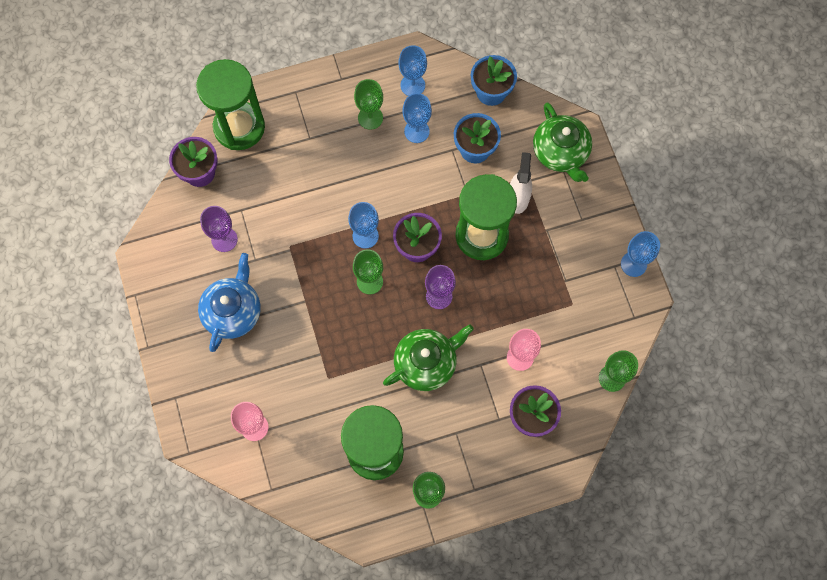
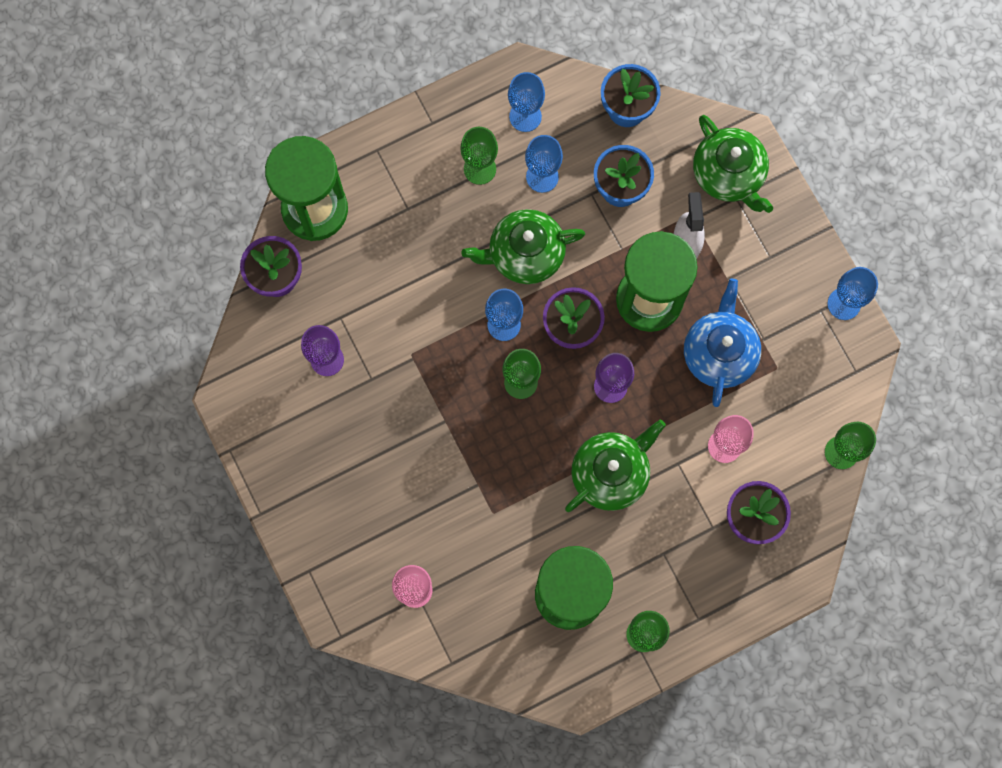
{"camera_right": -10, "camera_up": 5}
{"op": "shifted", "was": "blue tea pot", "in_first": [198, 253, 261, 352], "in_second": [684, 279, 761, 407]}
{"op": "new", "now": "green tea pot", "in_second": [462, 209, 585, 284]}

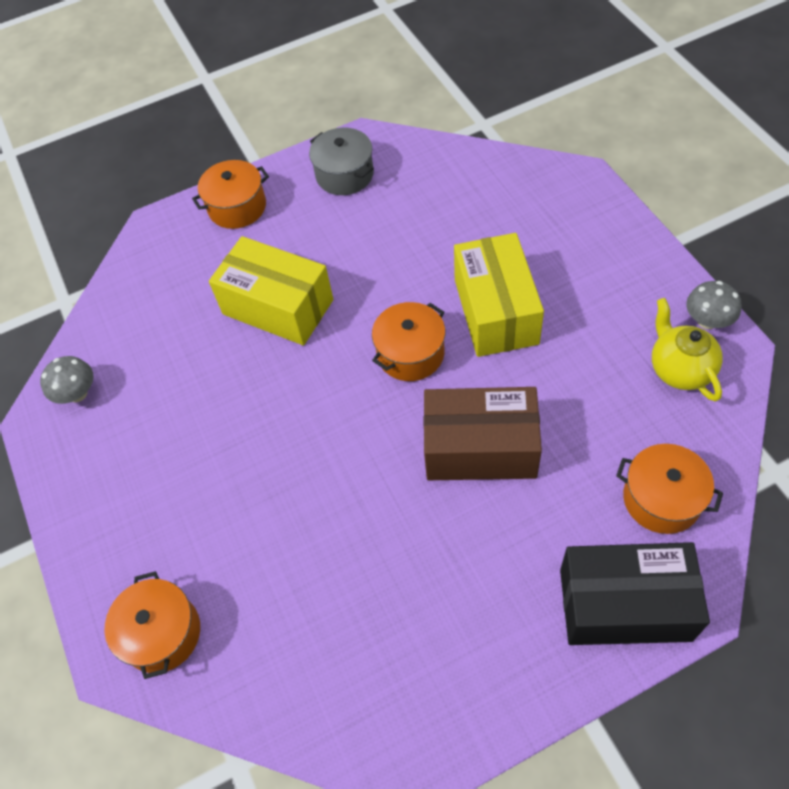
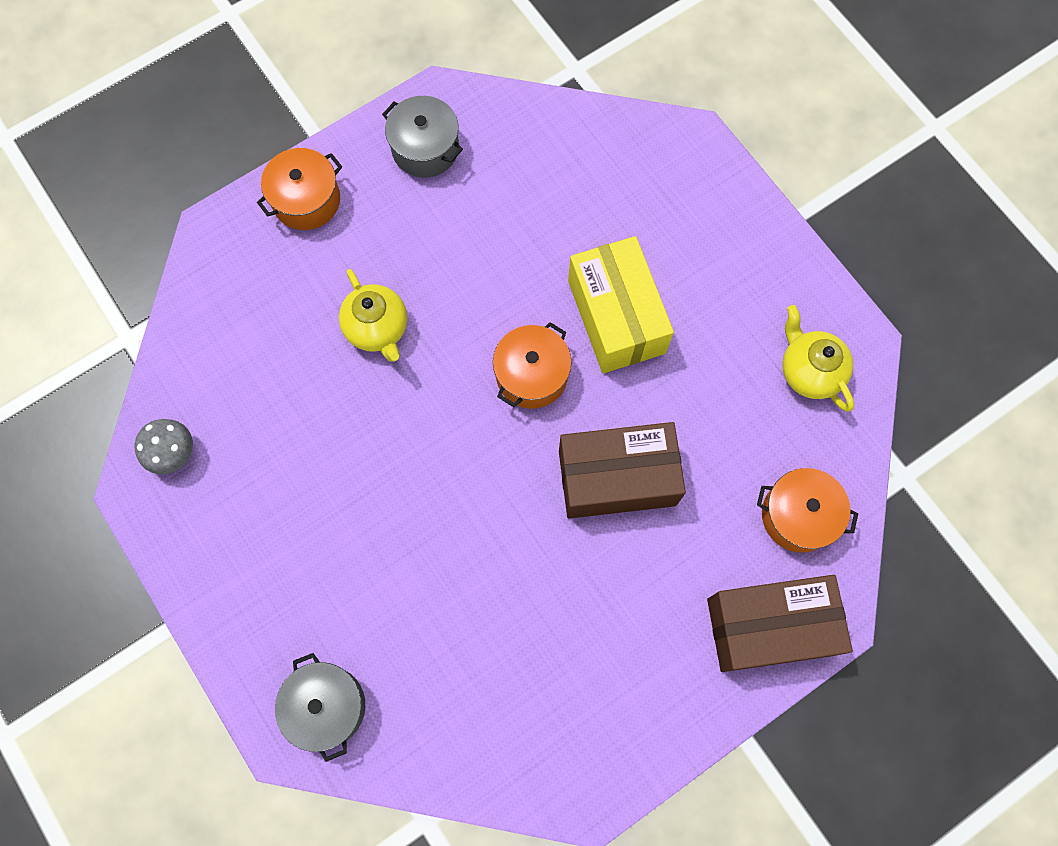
{"camera_right": -15, "camera_up": 15}
{"op": "swapped", "was": "golden parcel", "now": "golden tea pot", "in_first": [209, 236, 333, 345], "in_second": [339, 269, 407, 362]}
{"op": "gone", "was": "ash-grey fungus", "in_first": [686, 281, 742, 329]}
{"op": "repainted", "was": "jet-black parcel", "now": "russet parcel", "in_first": [560, 542, 710, 645], "in_second": [707, 575, 853, 672]}
{"op": "repainted", "was": "bright orange pot", "now": "ash-grey pot", "in_first": [105, 571, 200, 679], "in_second": [275, 653, 365, 762]}

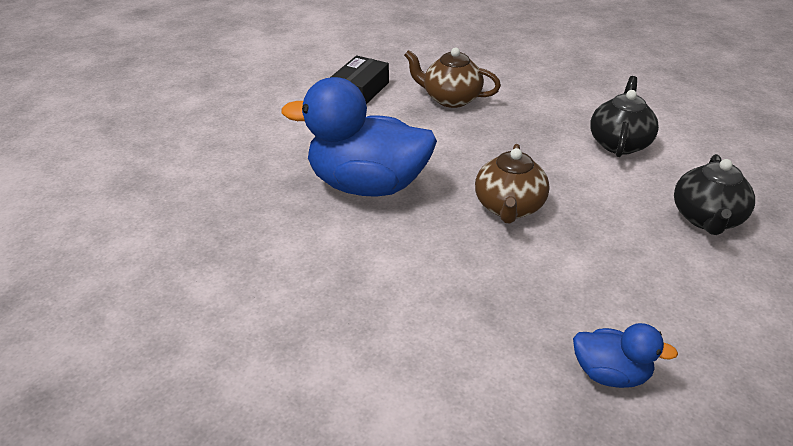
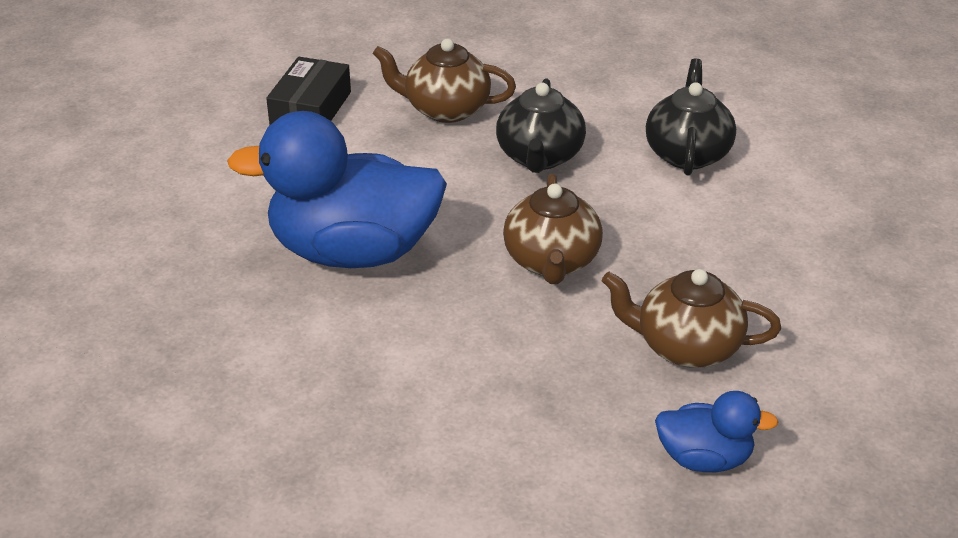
{"camera_right": -10, "camera_up": 0}
{"op": "shifted", "was": "jet-black tea pot", "in_first": [674, 154, 755, 235], "in_second": [496, 79, 586, 173]}
{"op": "new", "now": "russet tea pot", "in_second": [602, 269, 781, 368]}

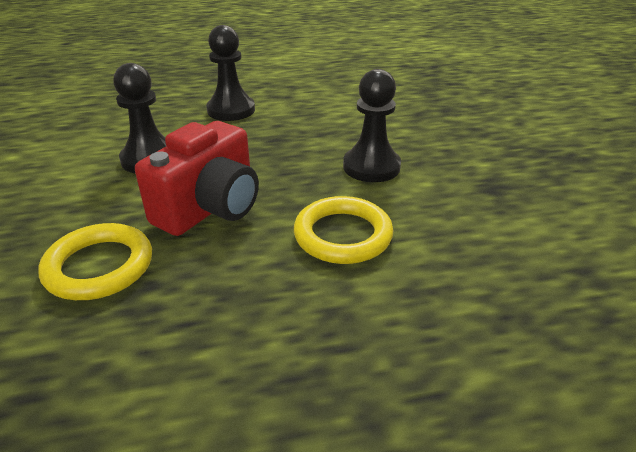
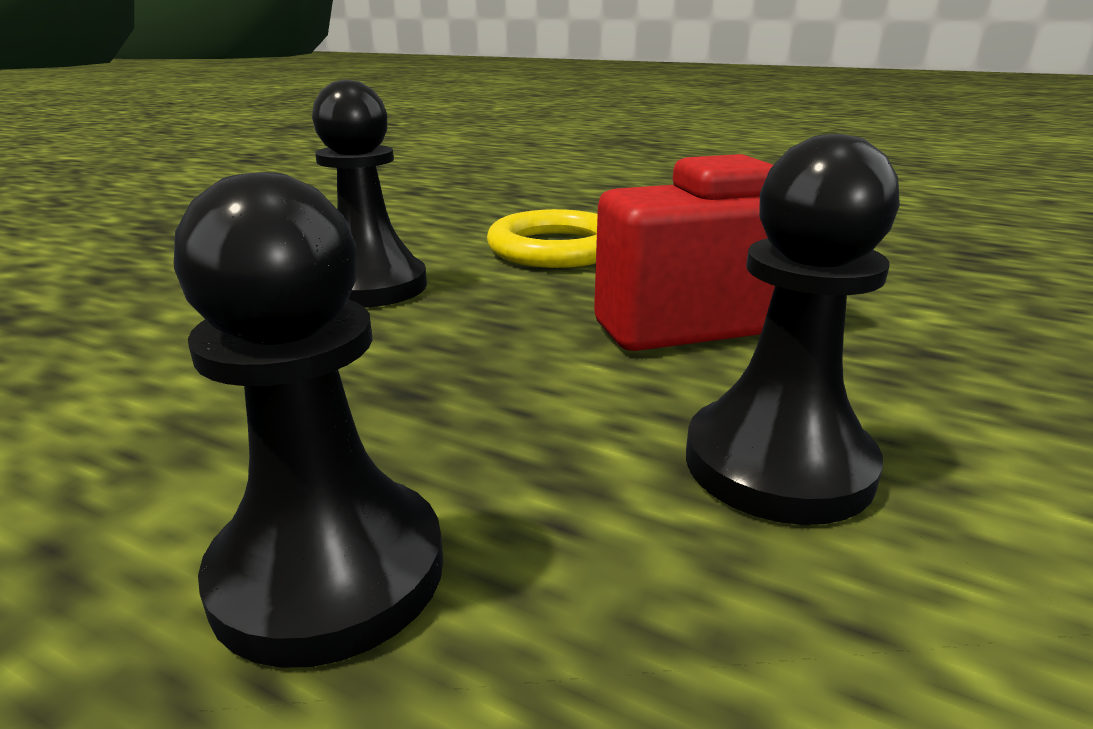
{"camera_right": -140, "camera_up": -10}
{"op": "gone", "was": "golden hoop", "in_first": [38, 223, 152, 300]}

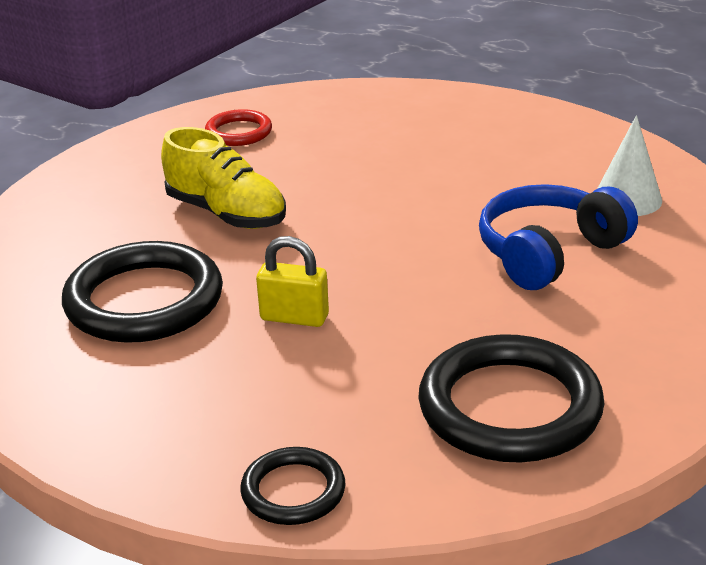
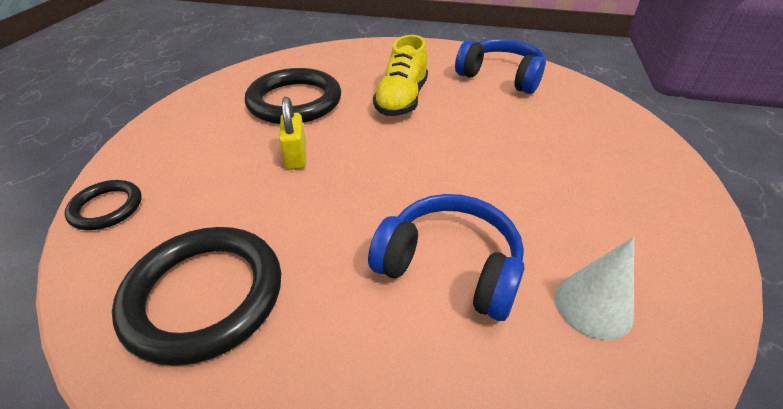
{"camera_right": 65, "camera_up": 10}
{"op": "swapped", "was": "red hoop", "now": "blue headset", "in_first": [205, 109, 272, 146], "in_second": [455, 39, 546, 94]}

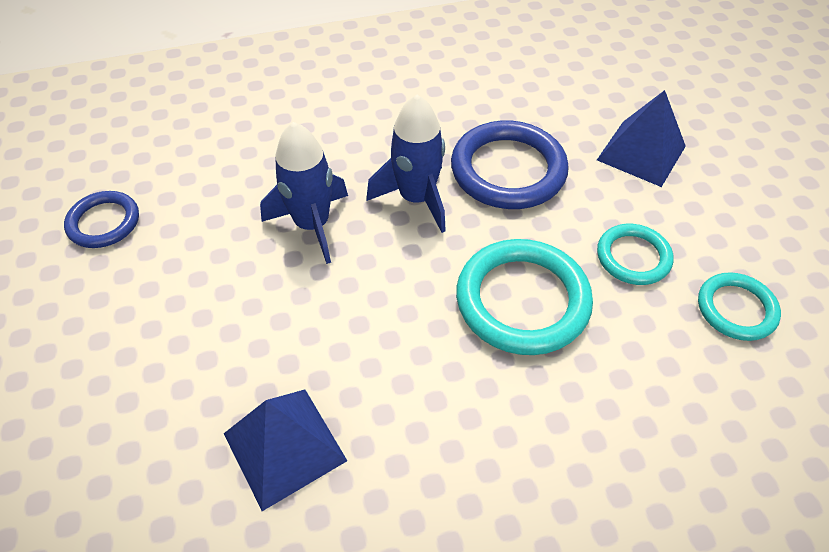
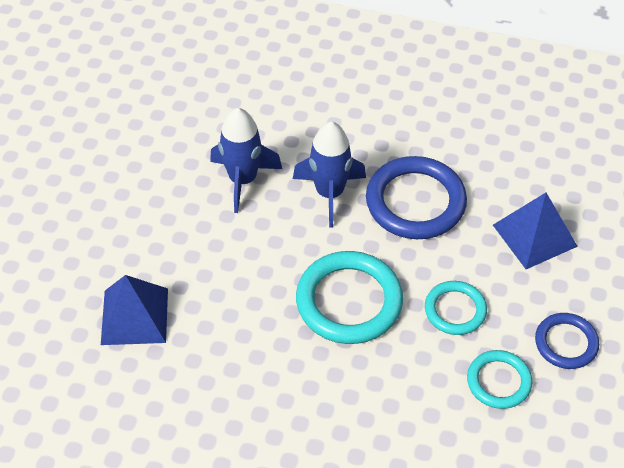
{"camera_right": 30, "camera_up": 0}
{"op": "shifted", "was": "blue hoop", "in_first": [64, 191, 139, 248], "in_second": [535, 313, 599, 369]}

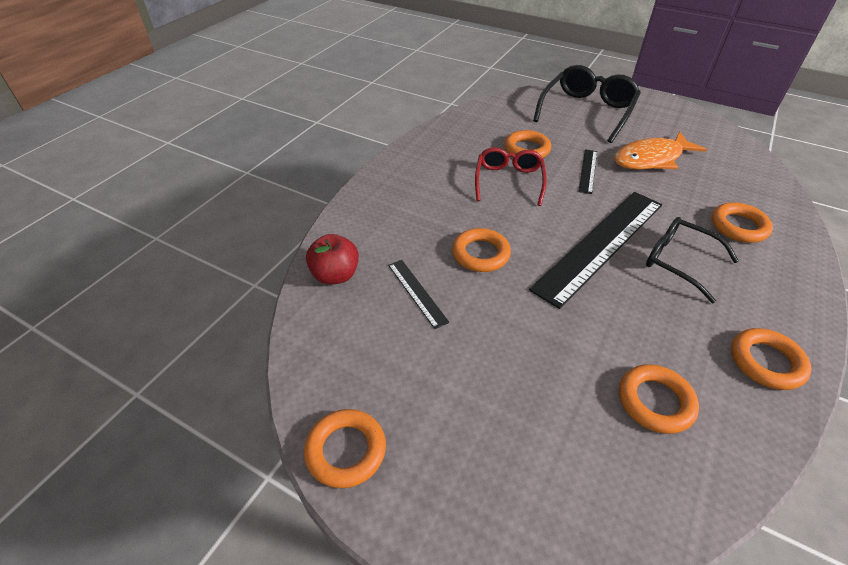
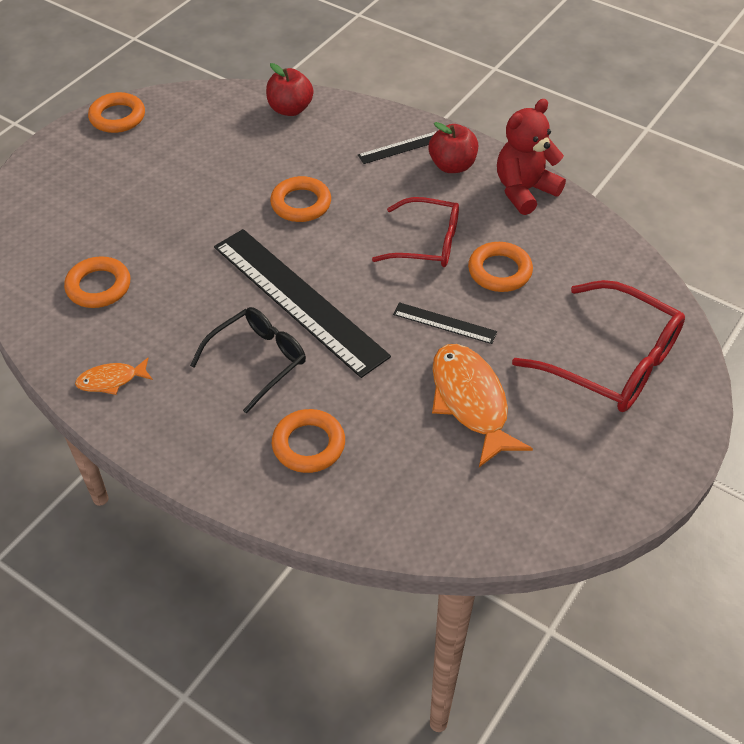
{"camera_right": 95, "camera_up": 5}
{"op": "repainted", "was": "jet-black spectacles", "now": "red spectacles", "in_first": [533, 65, 641, 143], "in_second": [512, 280, 685, 412]}
{"op": "shifted", "was": "jet-black straightedge", "in_first": [388, 260, 449, 329], "in_second": [358, 131, 437, 164]}
{"op": "swapped", "was": "bright orange hoop", "now": "bright orange fish", "in_first": [731, 328, 811, 390], "in_second": [75, 358, 153, 395]}
{"op": "new", "now": "red teddy", "in_second": [497, 99, 566, 215]}
{"op": "new", "now": "red apple", "in_second": [429, 122, 478, 173]}

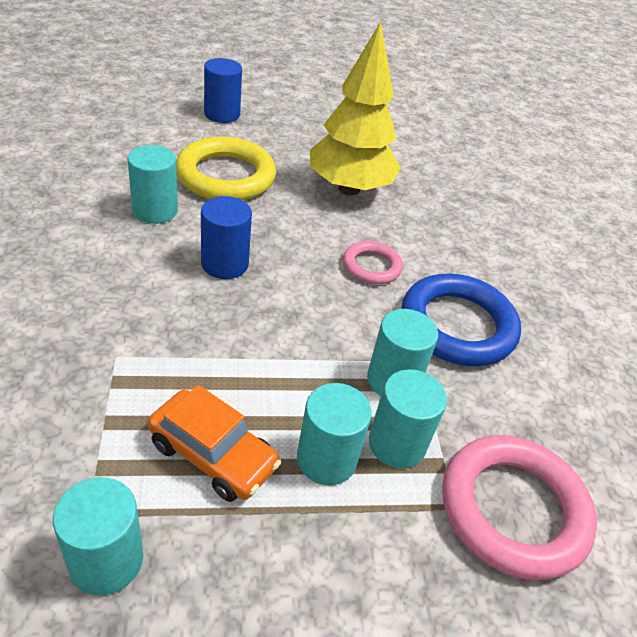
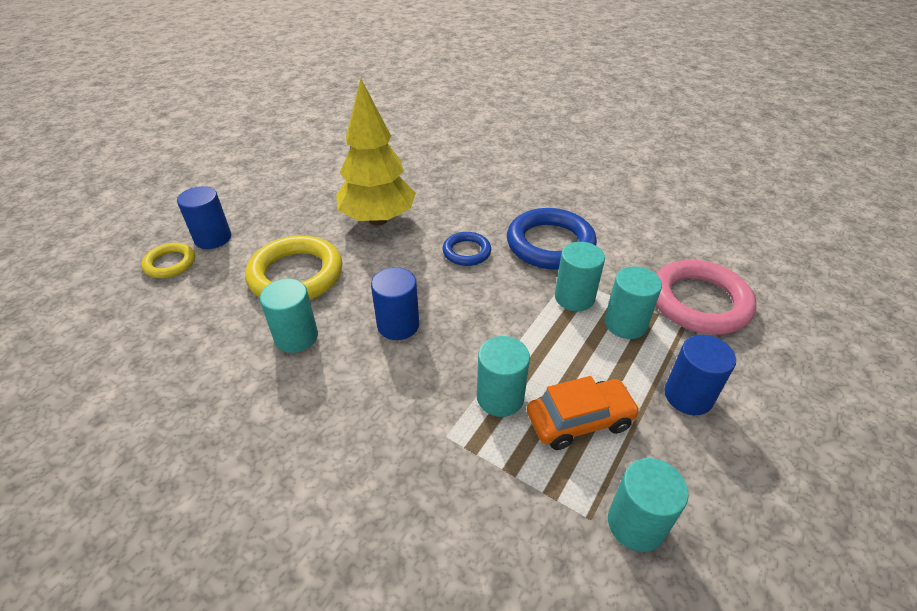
{"camera_right": -45, "camera_up": 0}
{"op": "repainted", "was": "rose-pink hoop", "now": "blue hoop", "in_first": [343, 241, 403, 284], "in_second": [442, 232, 491, 266]}
{"op": "shifted", "was": "aqua cylinder shape", "in_first": [297, 383, 372, 485], "in_second": [477, 336, 530, 417]}
{"op": "new", "now": "golden hoop", "in_second": [141, 243, 195, 278]}
{"op": "new", "now": "blue cylinder shape", "in_second": [664, 335, 736, 415]}

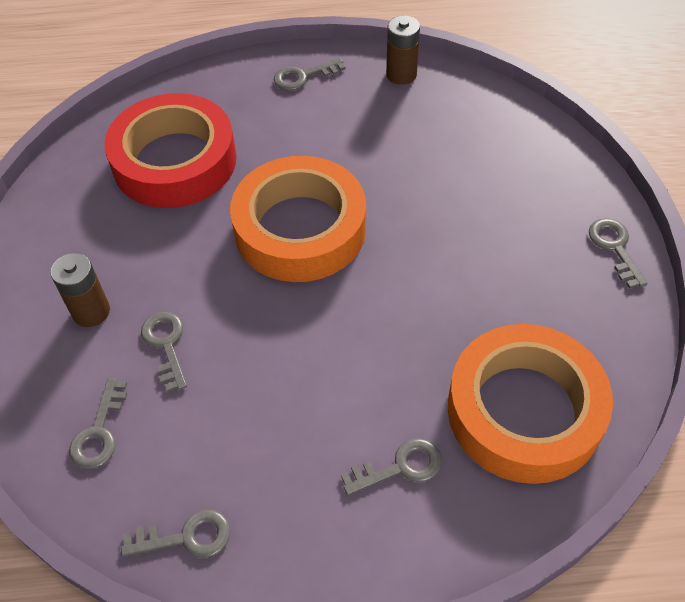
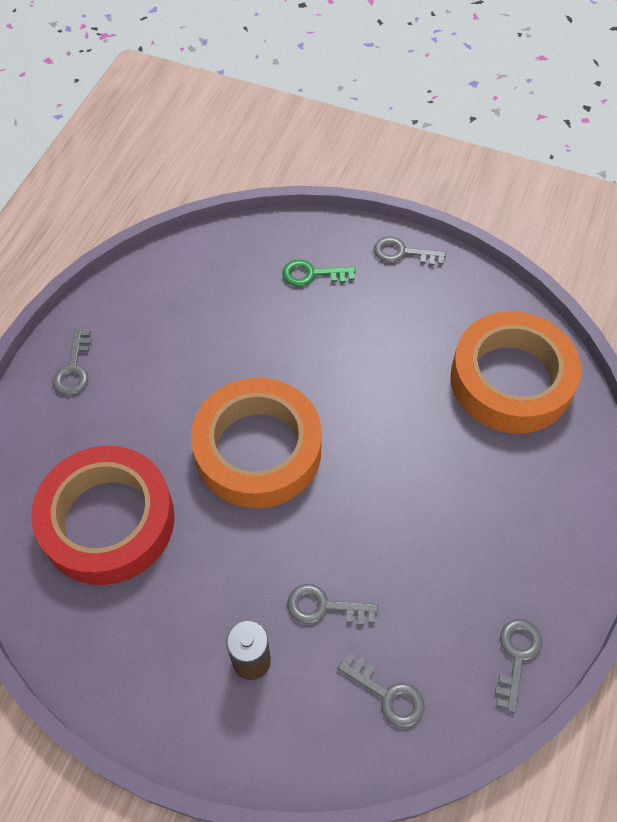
{"camera_right": -65, "camera_up": 5}
{"op": "gone", "was": "russet power cell", "in_first": [386, 16, 420, 85]}
{"op": "gone", "was": "ash-grey latchkey", "in_first": [341, 438, 442, 495]}
{"op": "new", "now": "green latchkey", "in_second": [282, 260, 356, 287]}

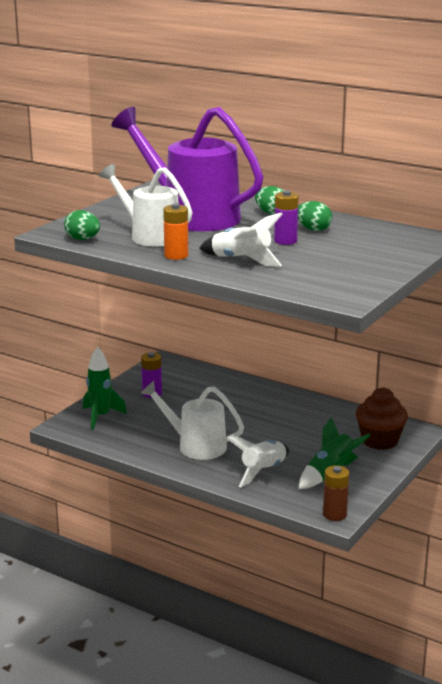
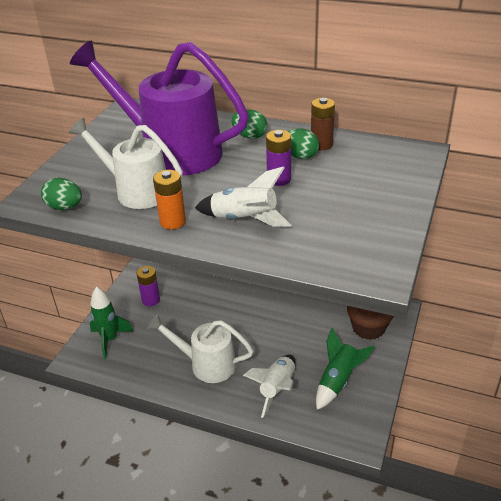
{"camera_right": -10, "camera_up": 15}
{"op": "shifted", "was": "russet power cell", "in_first": [323, 465, 349, 521], "in_second": [311, 98, 335, 151]}

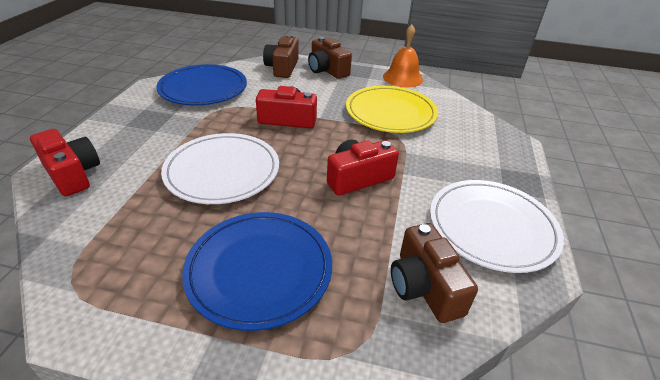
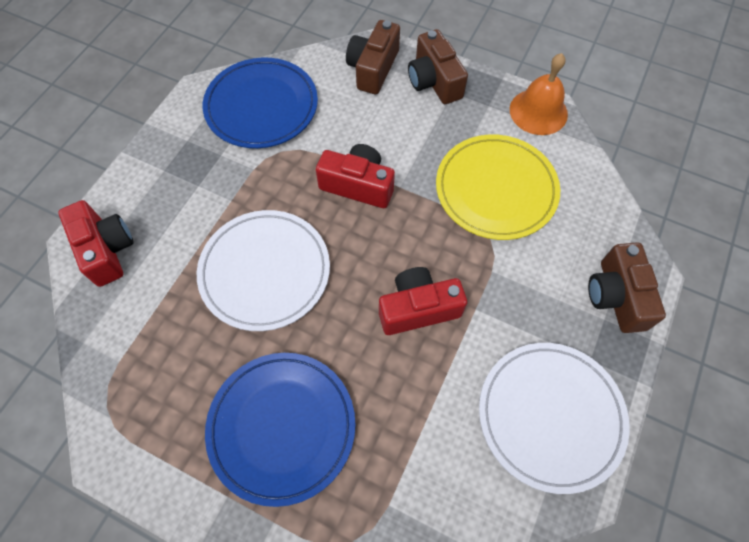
{"camera_right": 15, "camera_up": 25}
{"op": "shifted", "was": "russet photo camera", "in_first": [391, 223, 478, 323], "in_second": [588, 242, 666, 333]}

